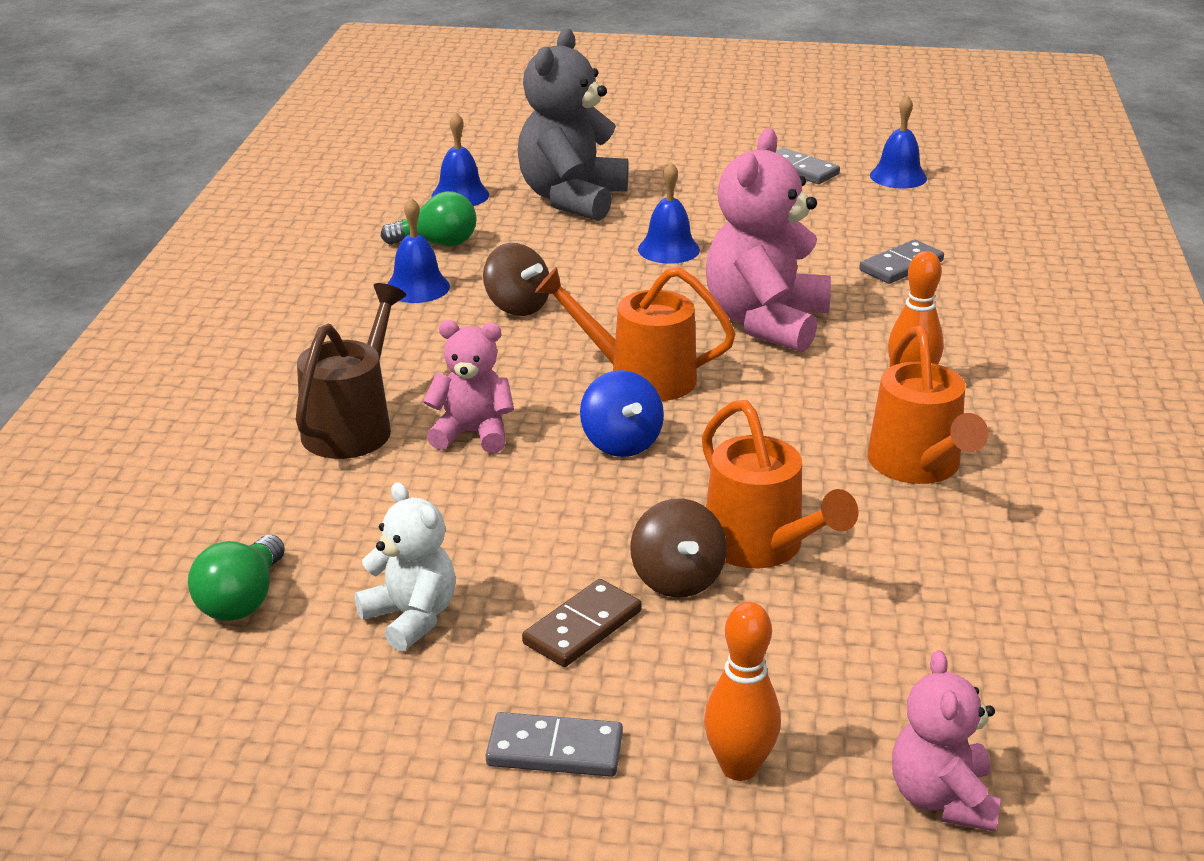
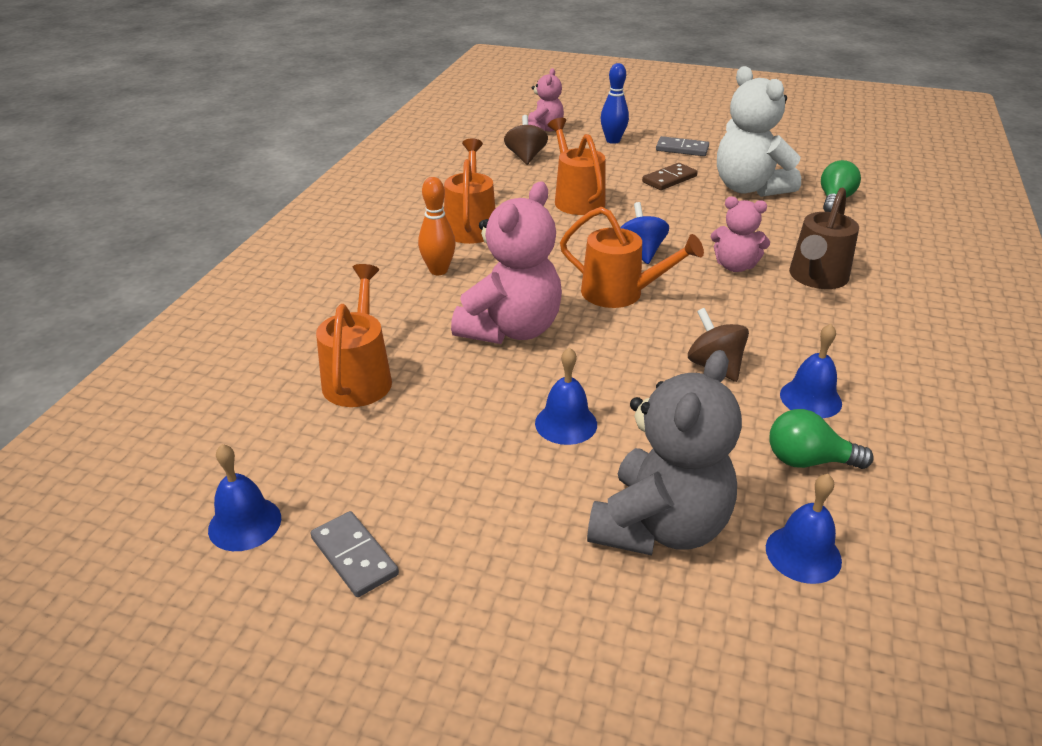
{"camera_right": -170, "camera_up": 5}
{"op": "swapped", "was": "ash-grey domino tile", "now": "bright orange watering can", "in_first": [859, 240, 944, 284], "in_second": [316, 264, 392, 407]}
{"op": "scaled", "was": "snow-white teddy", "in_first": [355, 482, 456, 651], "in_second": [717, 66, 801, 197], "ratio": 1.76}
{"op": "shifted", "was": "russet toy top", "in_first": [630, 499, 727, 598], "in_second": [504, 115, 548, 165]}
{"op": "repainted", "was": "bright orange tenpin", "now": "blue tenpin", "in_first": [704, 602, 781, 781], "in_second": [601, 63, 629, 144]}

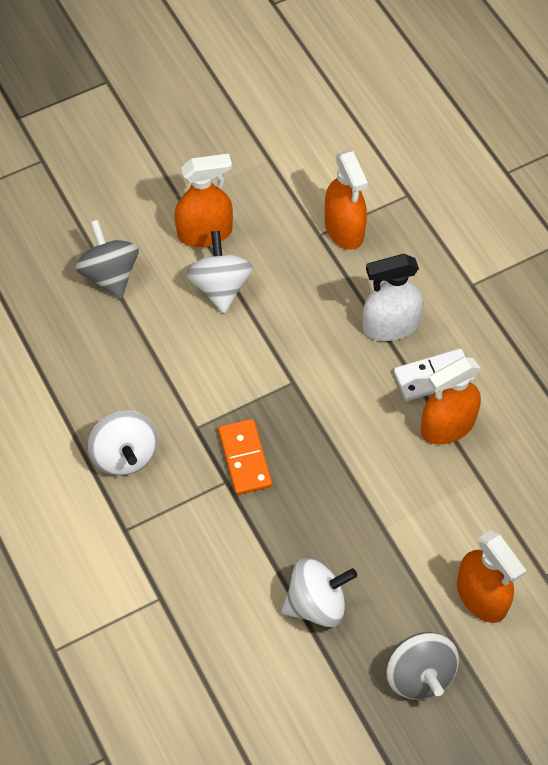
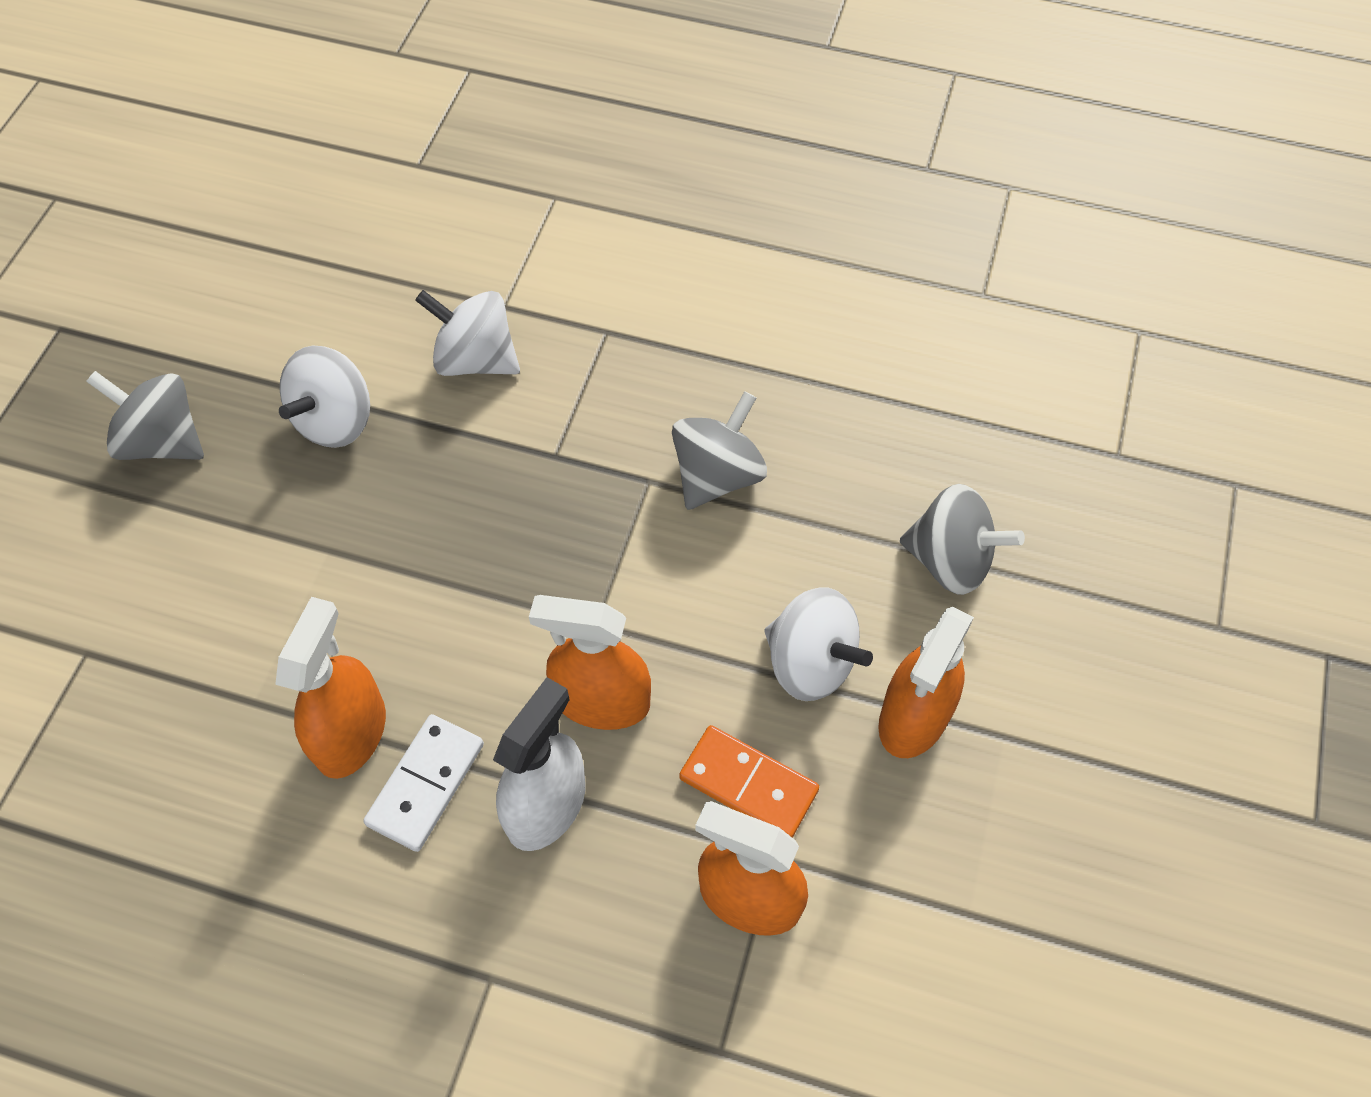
{"camera_right": 135, "camera_up": 0}
{"op": "shifted", "was": "snow-white toy top", "in_first": [88, 410, 158, 476], "in_second": [415, 290, 520, 376]}
{"op": "shifted", "was": "bright orange domino tile", "in_first": [218, 419, 272, 495], "in_second": [679, 725, 819, 838]}
{"op": "shifted", "was": "bright orange spray cleaner", "in_first": [457, 530, 526, 623], "in_second": [529, 595, 651, 730]}
{"op": "new", "now": "ash-grey toy top", "in_second": [672, 391, 767, 510]}

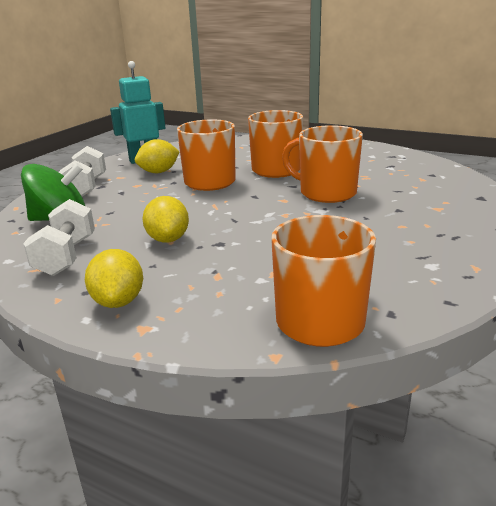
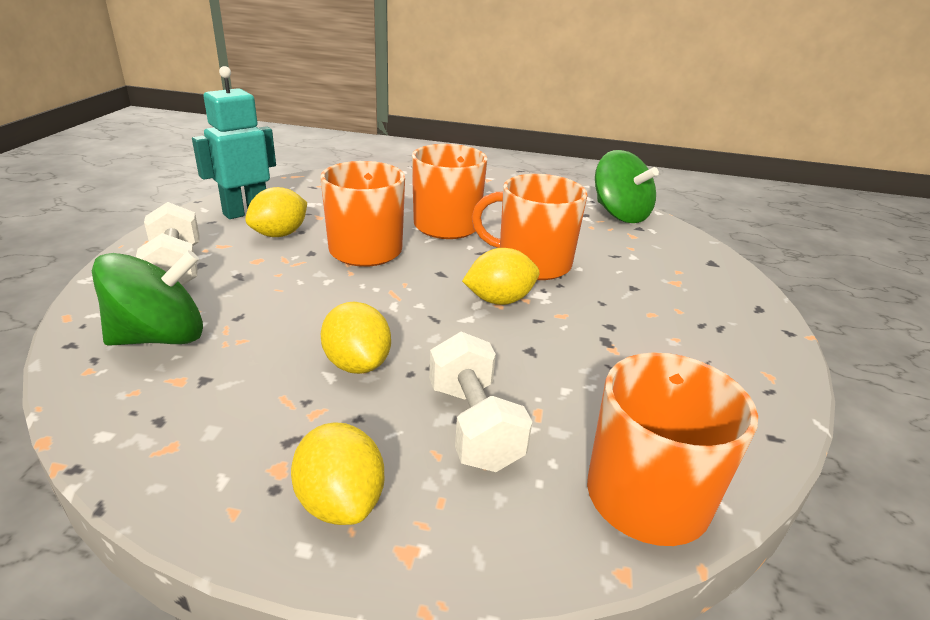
{"camera_right": -20, "camera_up": 5}
{"op": "shifted", "was": "snow-white dumbbell", "in_first": [23, 199, 95, 276], "in_second": [429, 332, 532, 472]}
{"op": "new", "now": "green toy top", "in_second": [595, 150, 659, 223]}
{"op": "new", "now": "golden citrus fruit", "in_second": [462, 248, 539, 305]}

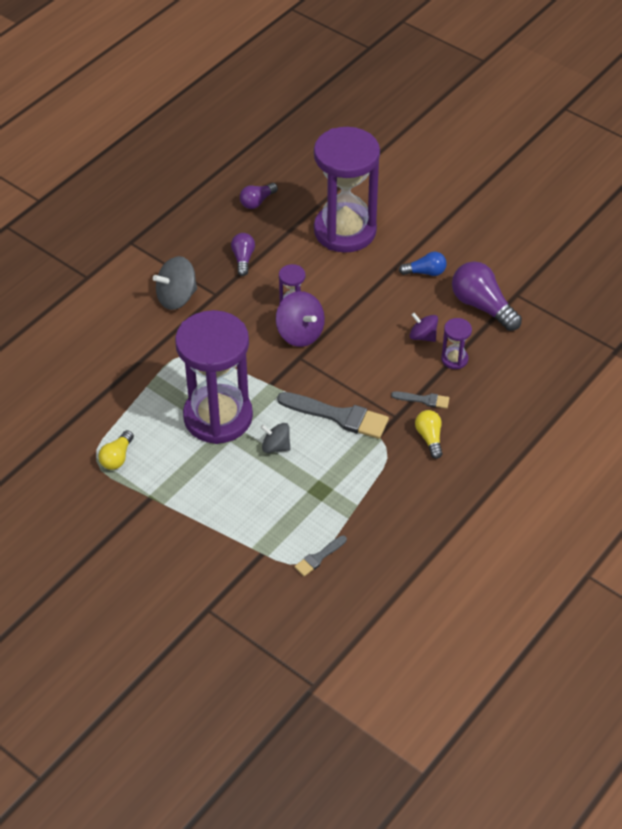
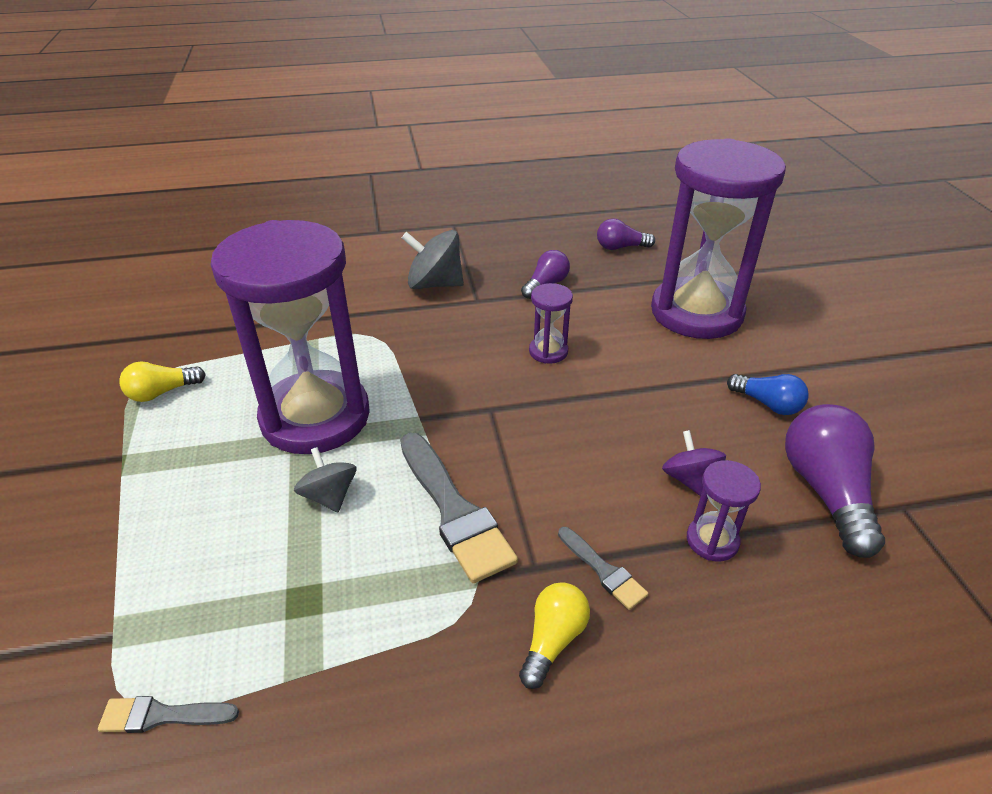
{"camera_right": 40, "camera_up": -10}
{"op": "gone", "was": "purple toy top", "in_first": [276, 291, 325, 347]}

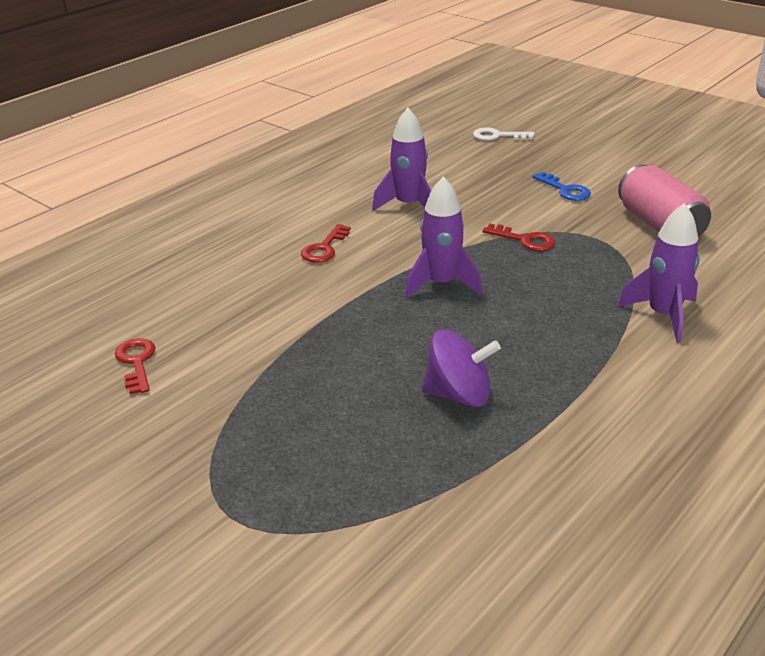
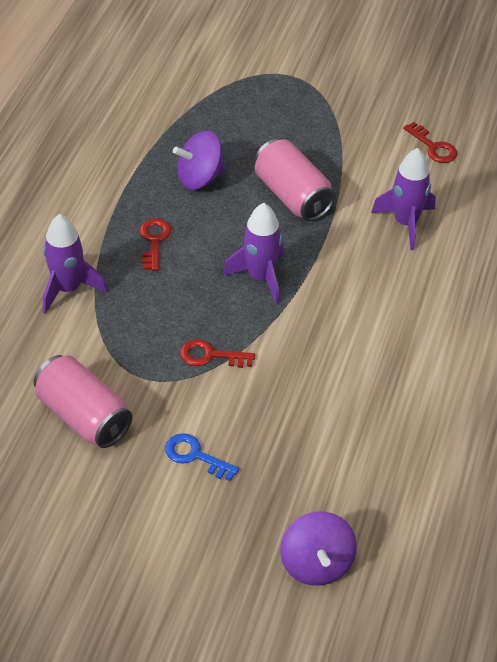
{"camera_right": 155, "camera_up": 15}
{"op": "shifted", "was": "purple spaceship", "in_first": [372, 108, 431, 211], "in_second": [371, 148, 436, 250]}
{"op": "swapped", "was": "snow-white latchkey", "now": "purple toy top", "in_first": [473, 127, 534, 141], "in_second": [280, 511, 357, 586]}
{"op": "shifted", "was": "red latchkey", "in_first": [301, 224, 351, 263], "in_second": [140, 218, 171, 271]}
{"op": "new", "now": "rose-pink tin", "in_second": [254, 139, 335, 221]}

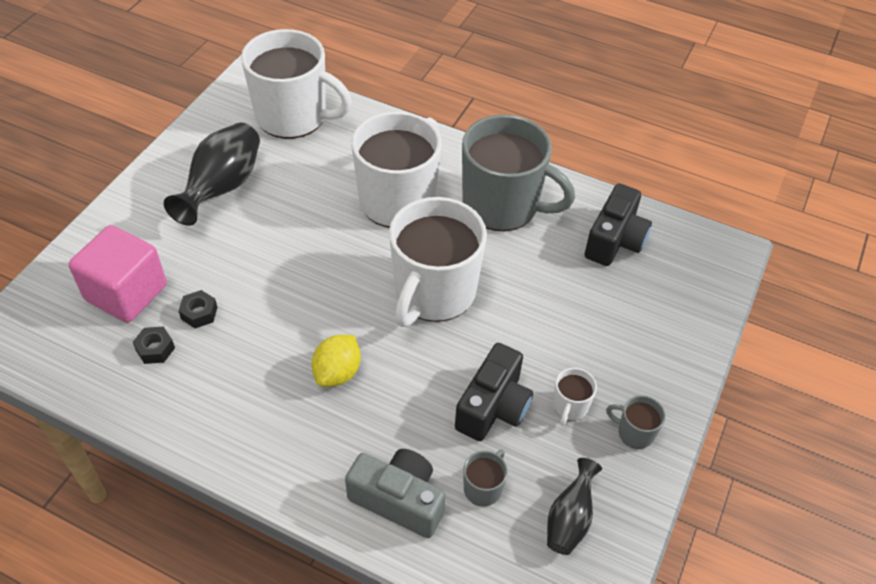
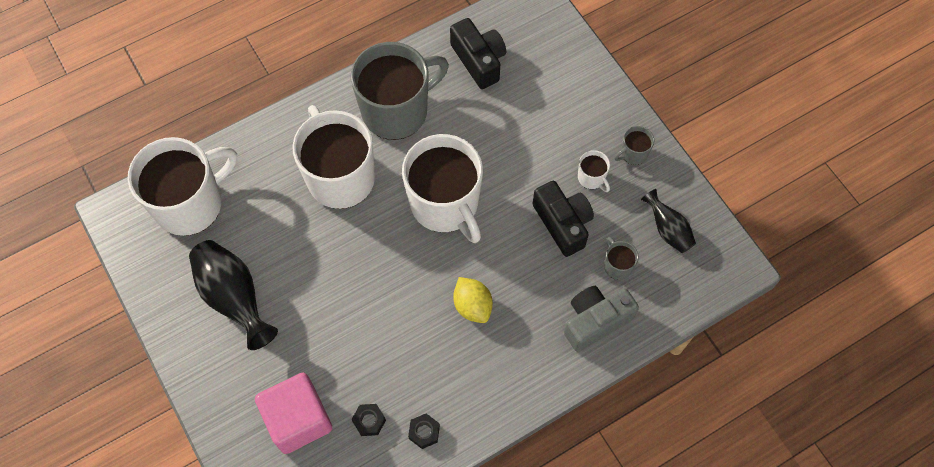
{"camera_right": -55, "camera_up": 15}
{"op": "shifted", "was": "jet-black nut", "in_first": [179, 290, 217, 328], "in_second": [408, 413, 440, 449]}

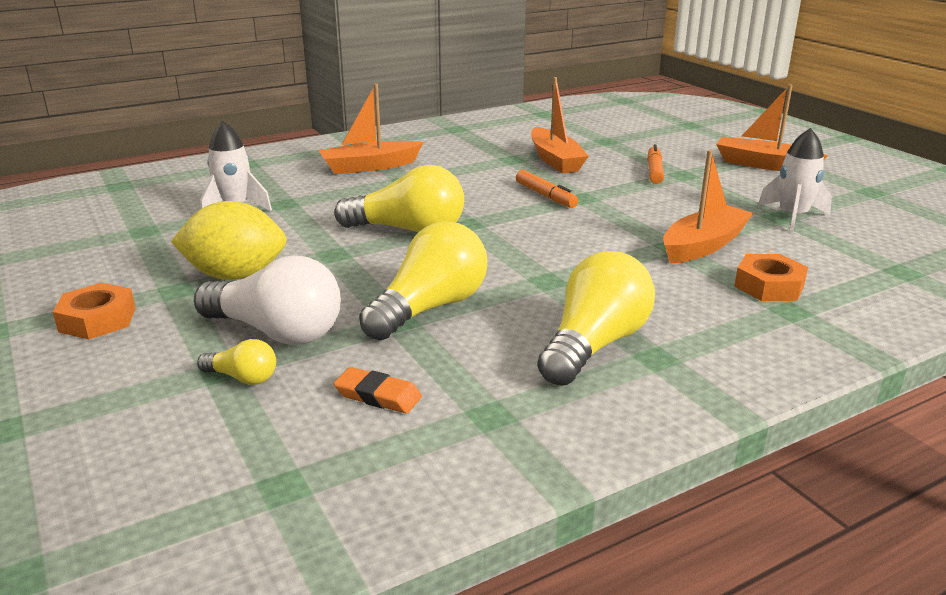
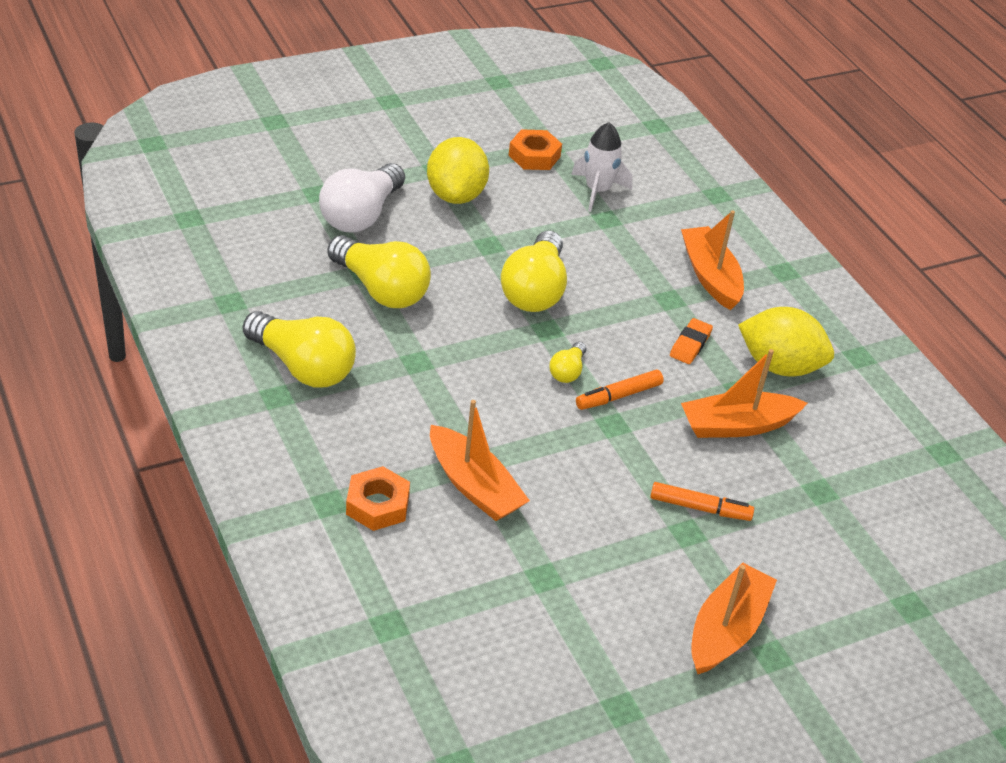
{"camera_right": 90, "camera_up": 15}
{"op": "gone", "was": "snow-white spaceship", "in_first": [758, 128, 832, 232]}
{"op": "shifted", "was": "bright orange nut", "in_first": [53, 283, 136, 339], "in_second": [508, 129, 562, 170]}
{"op": "shifted", "was": "golden light bulb", "in_first": [197, 339, 276, 385], "in_second": [549, 342, 586, 383]}
{"op": "shifted", "was": "bright orange gum eraser", "in_first": [334, 367, 422, 414], "in_second": [670, 318, 713, 364]}
{"op": "new", "now": "golden citrus fruit", "in_second": [738, 307, 834, 376]}

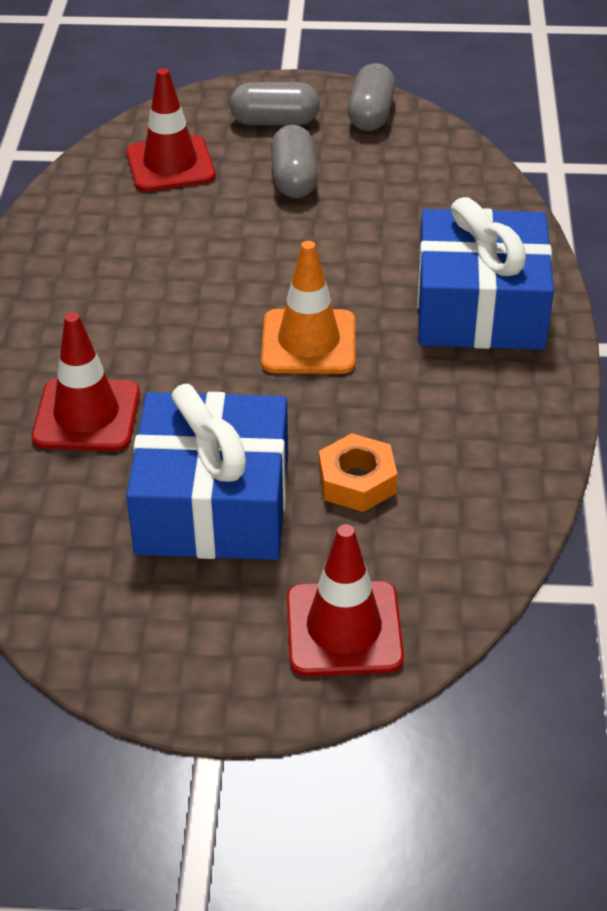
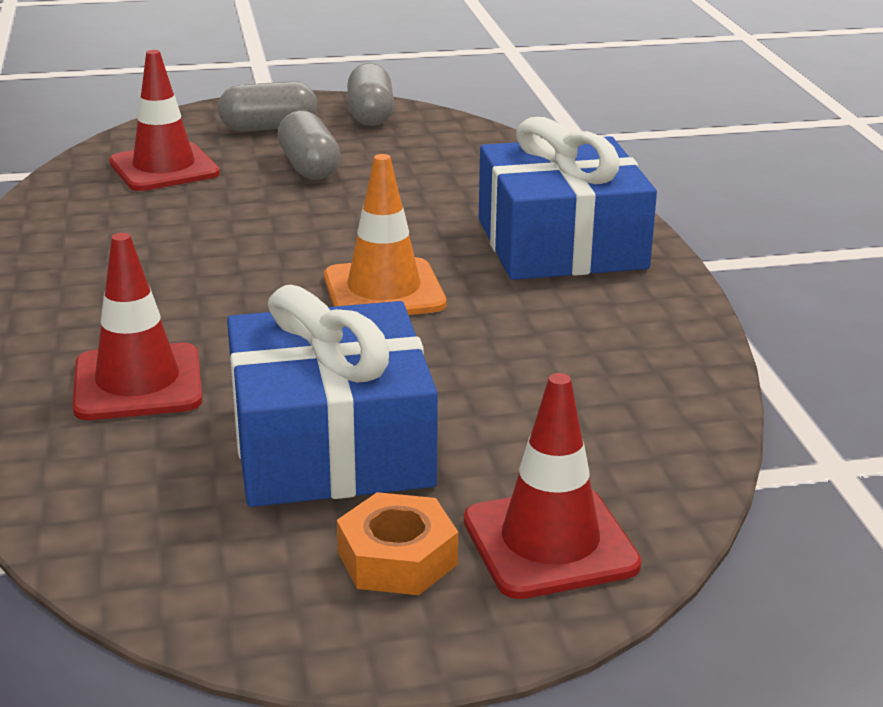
{"camera_right": -15, "camera_up": -15}
{"op": "shifted", "was": "bright orange nut", "in_first": [319, 433, 397, 512], "in_second": [337, 492, 458, 595]}

